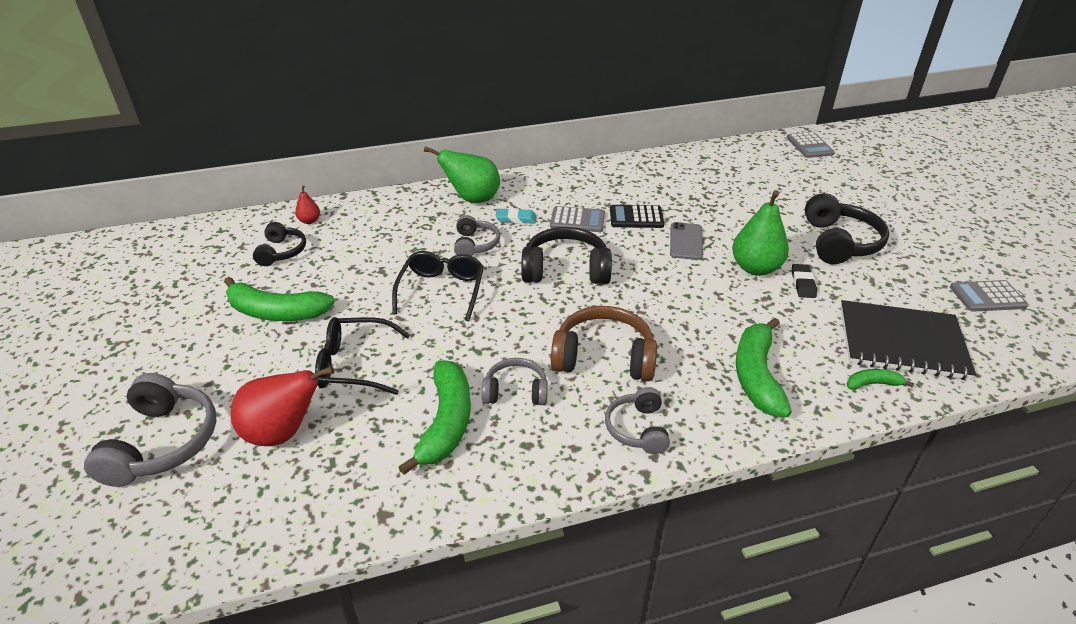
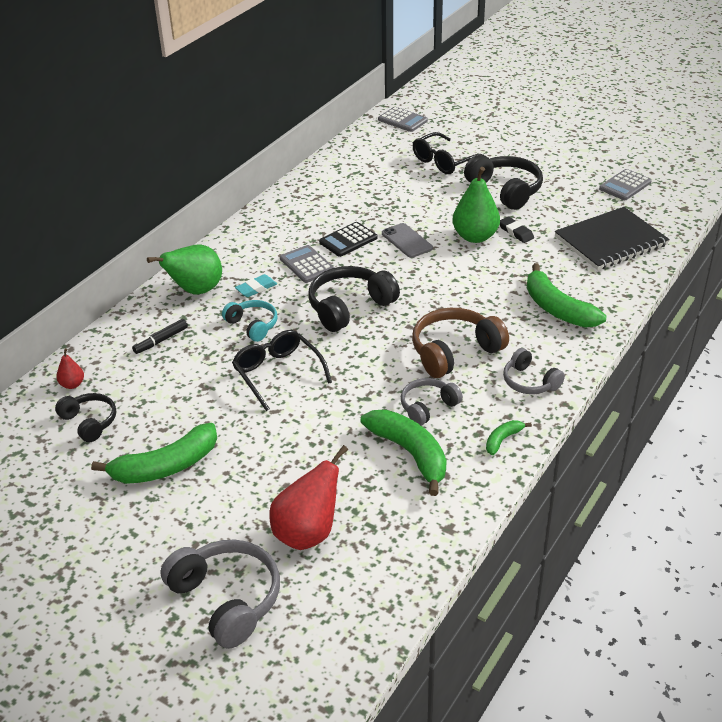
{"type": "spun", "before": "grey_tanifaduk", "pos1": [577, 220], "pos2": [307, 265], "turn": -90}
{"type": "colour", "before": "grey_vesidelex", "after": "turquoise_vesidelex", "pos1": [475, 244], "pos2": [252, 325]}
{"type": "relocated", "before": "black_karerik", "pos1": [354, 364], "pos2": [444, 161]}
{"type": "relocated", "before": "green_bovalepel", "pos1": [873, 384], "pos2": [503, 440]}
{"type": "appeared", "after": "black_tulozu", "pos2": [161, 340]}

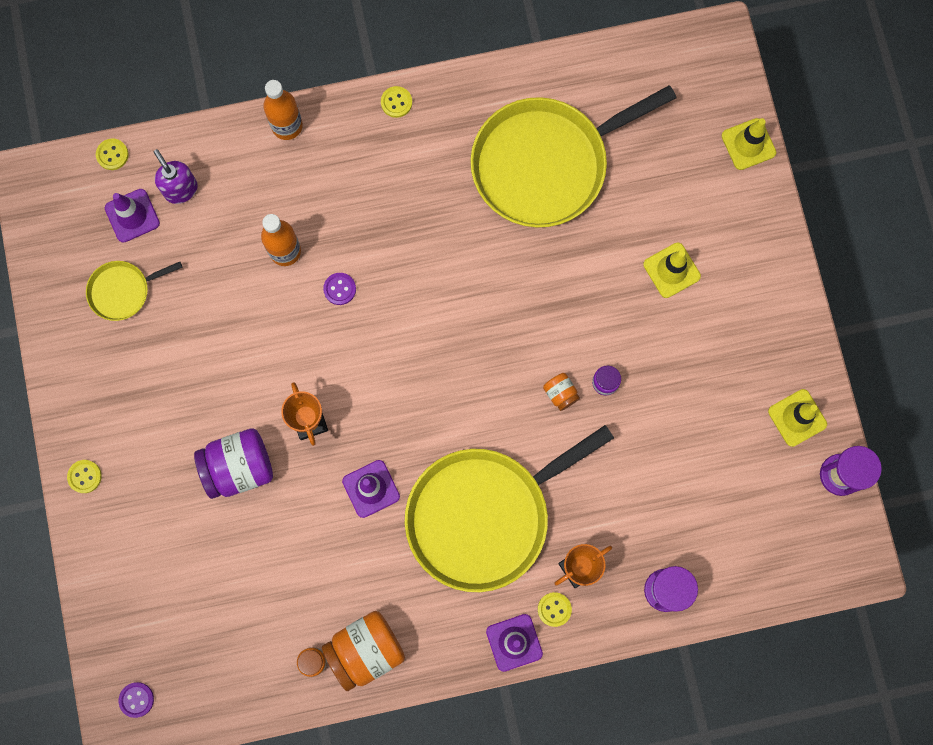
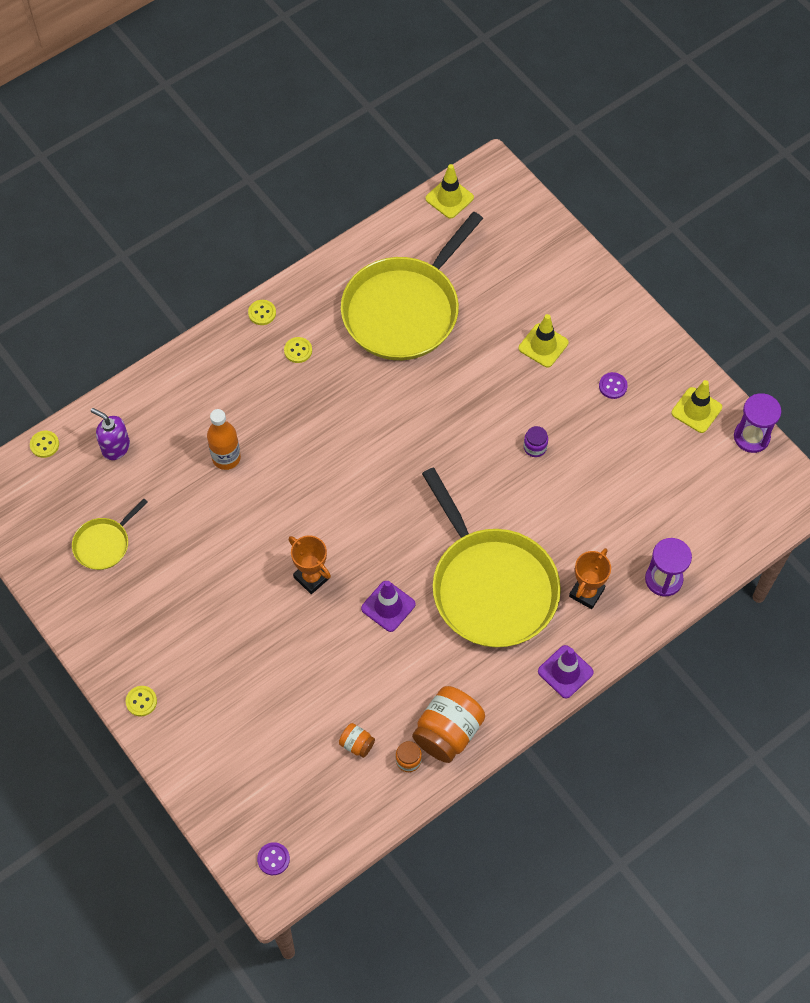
{"type": "missing", "before": "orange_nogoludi", "pos1": [287, 126]}
{"type": "relocated", "before": "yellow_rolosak", "pos1": [748, 144], "pos2": [449, 198]}
{"type": "missing", "before": "purple_rolosak", "pos1": [132, 215]}
{"type": "relocated", "before": "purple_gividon", "pos1": [339, 289], "pos2": [613, 386]}
{"type": "relocated", "before": "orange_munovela", "pos1": [560, 393], "pos2": [357, 744]}
{"type": "spun", "before": "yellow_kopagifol", "pos1": [484, 515], "pos2": [491, 586], "turn": -60}
{"type": "missing", "before": "purple_munovela", "pos1": [239, 467]}
{"type": "relocated", "before": "yellow_gividon", "pos1": [554, 609], "pos2": [298, 350]}

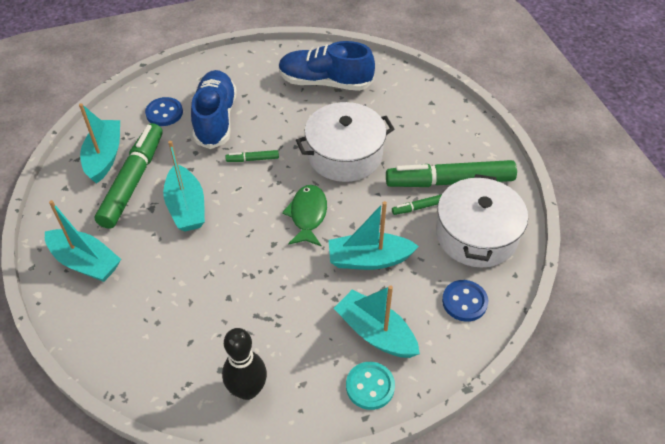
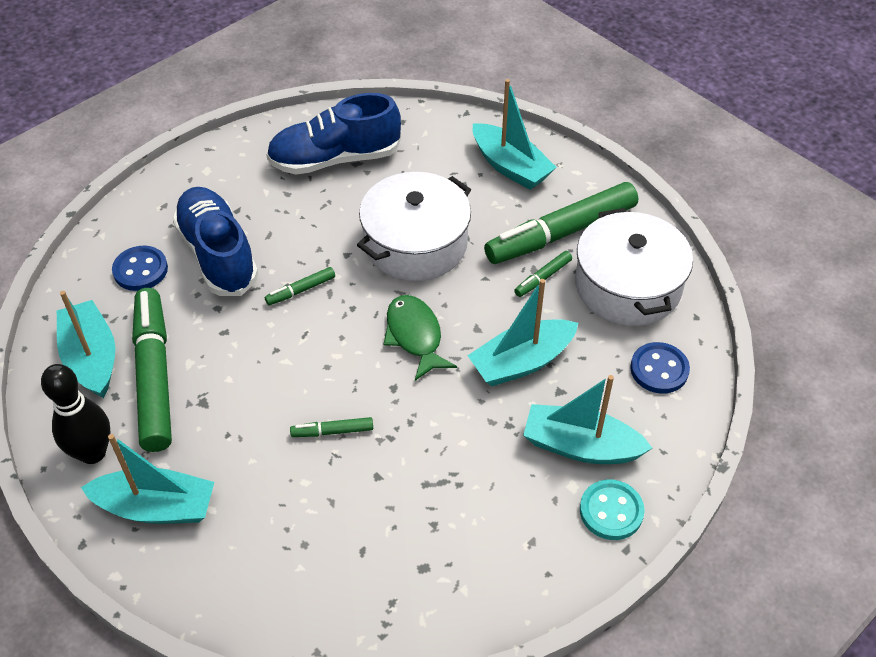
{"type": "relocated", "before": "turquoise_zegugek", "pos1": [186, 207], "pos2": [510, 166]}
{"type": "relocated", "before": "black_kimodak", "pos1": [247, 390], "pos2": [92, 453]}
{"type": "appeared", "after": "green_tulozu", "pos2": [332, 431]}

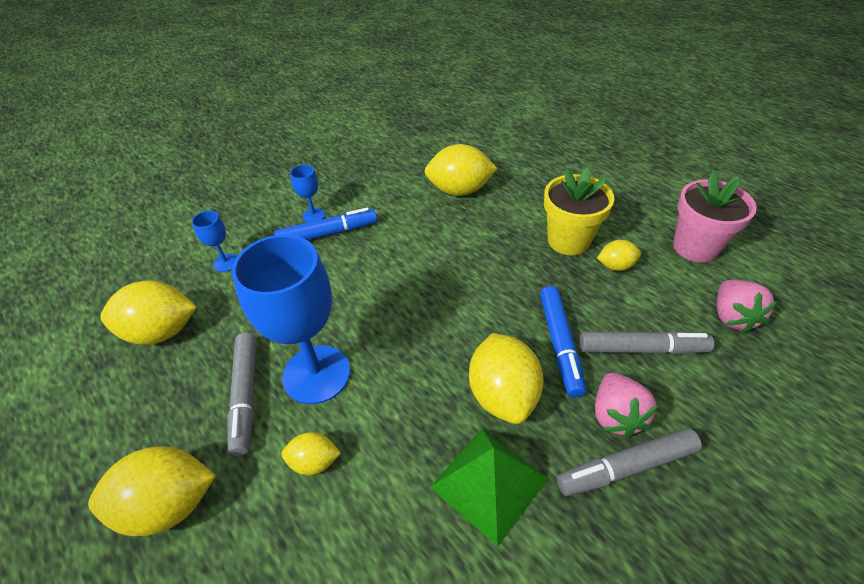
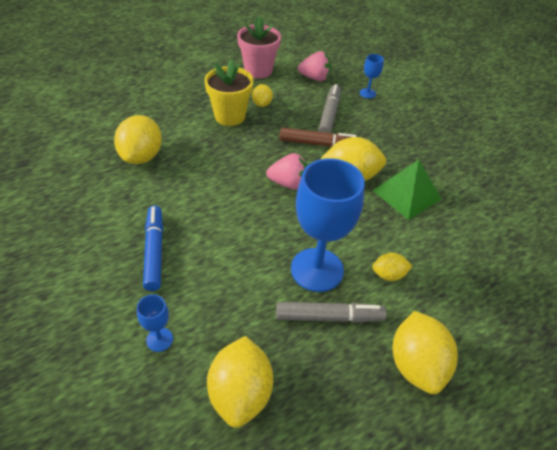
{"type": "relocated", "before": "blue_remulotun", "pos1": [313, 215], "pos2": [367, 93]}
{"type": "colour", "before": "blue_tulozu", "after": "brown_tulozu", "pos1": [560, 344], "pos2": [318, 144]}
{"type": "relocated", "before": "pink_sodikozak", "pos1": [616, 415], "pos2": [288, 183]}
{"type": "missing", "before": "grey_tulozu", "pos1": [627, 467]}
{"type": "spun", "before": "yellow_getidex", "pos1": [314, 462], "pos2": [388, 275], "turn": 75}

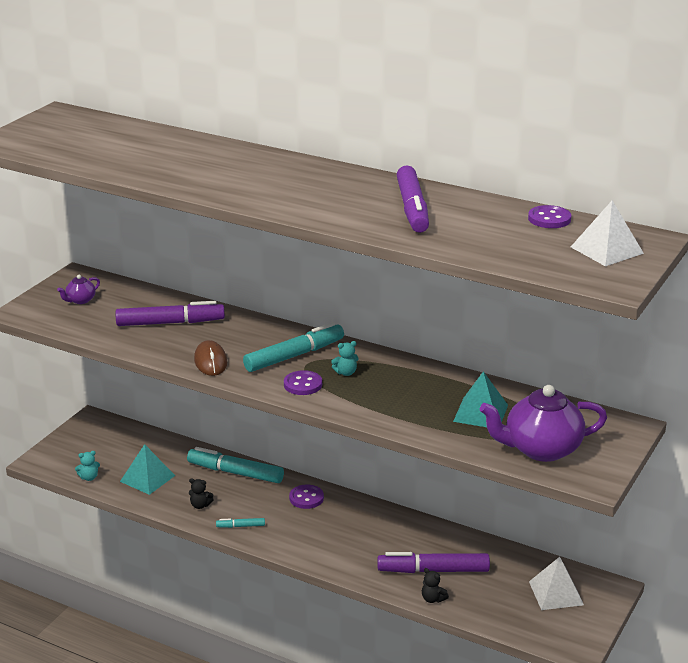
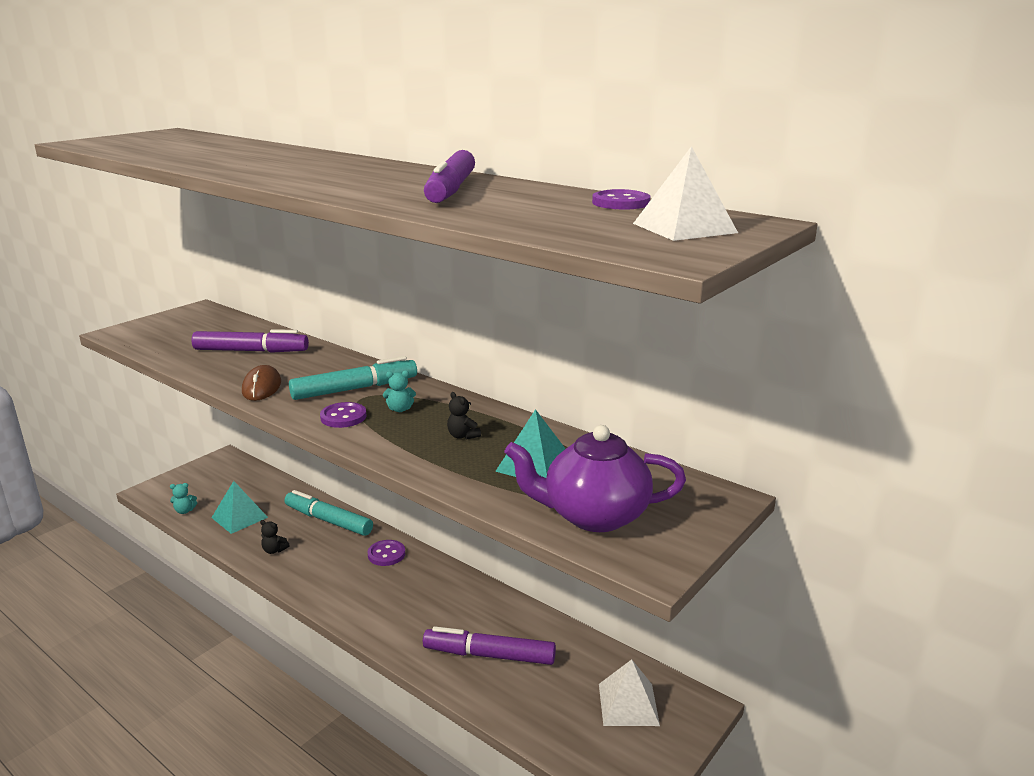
{"type": "missing", "before": "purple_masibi", "pos1": [80, 300]}
{"type": "missing", "before": "turquoise_tulozu", "pos1": [240, 526]}
{"type": "relocated", "before": "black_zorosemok", "pos1": [433, 599], "pos2": [462, 436]}

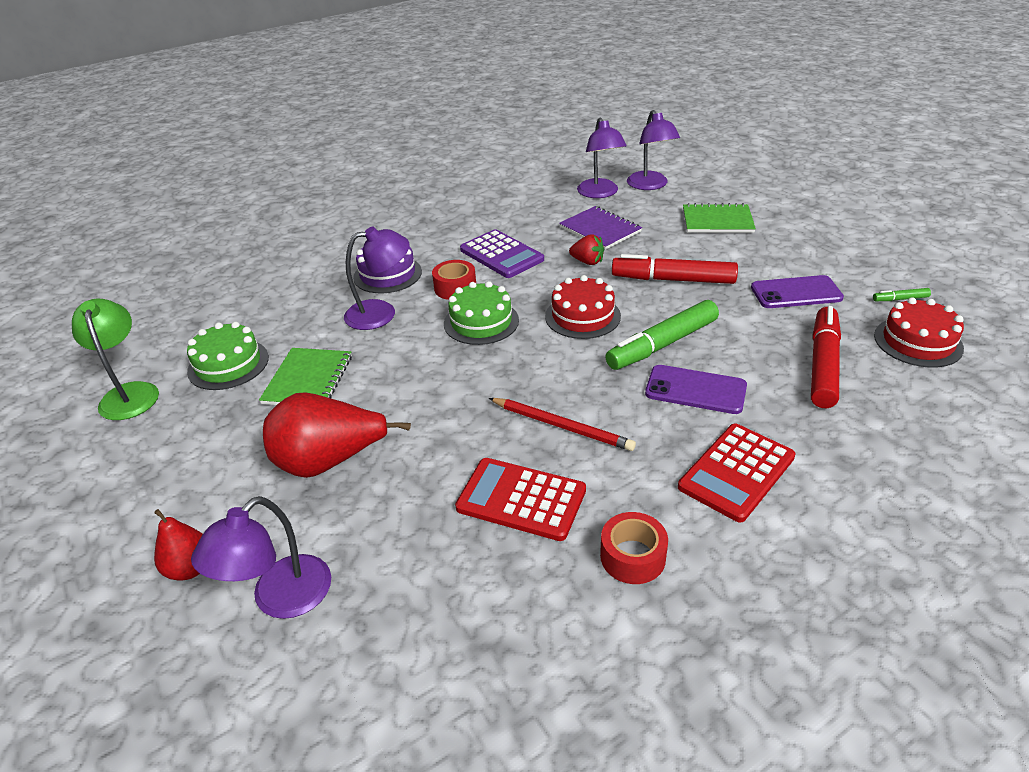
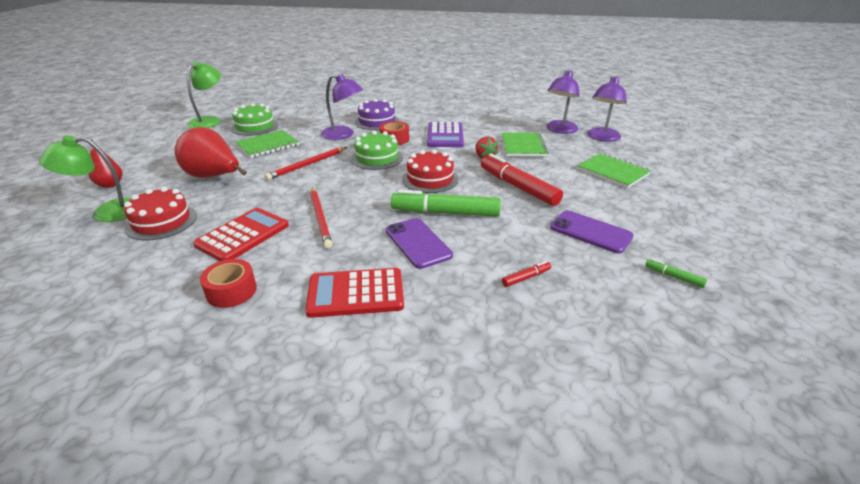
{"type": "colour", "before": "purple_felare", "after": "green_felare", "pos1": [600, 229], "pos2": [523, 146]}
{"type": "relocated", "before": "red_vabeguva", "pos1": [918, 342], "pos2": [161, 221]}
{"type": "size", "before": "red_tulozu", "pos1": [823, 364], "pos2": [526, 278], "scale": 0.43}
{"type": "spun", "before": "red_tanifaduk", "pos1": [521, 499], "pos2": [243, 235], "turn": 60}
{"type": "colour", "before": "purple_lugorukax", "after": "green_lugorukax", "pos1": [280, 599], "pos2": [107, 212]}
{"type": "appeared", "after": "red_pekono", "pos2": [307, 165]}

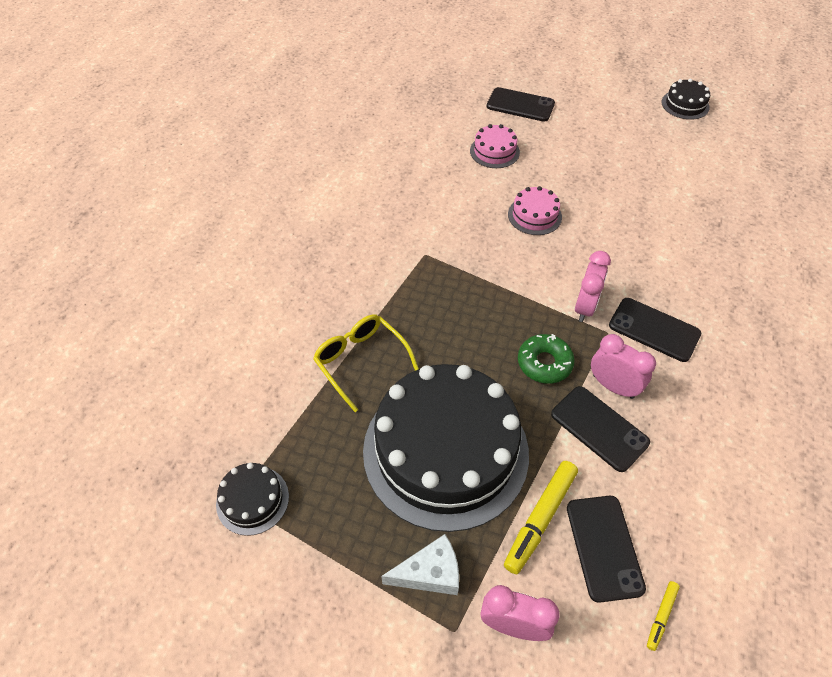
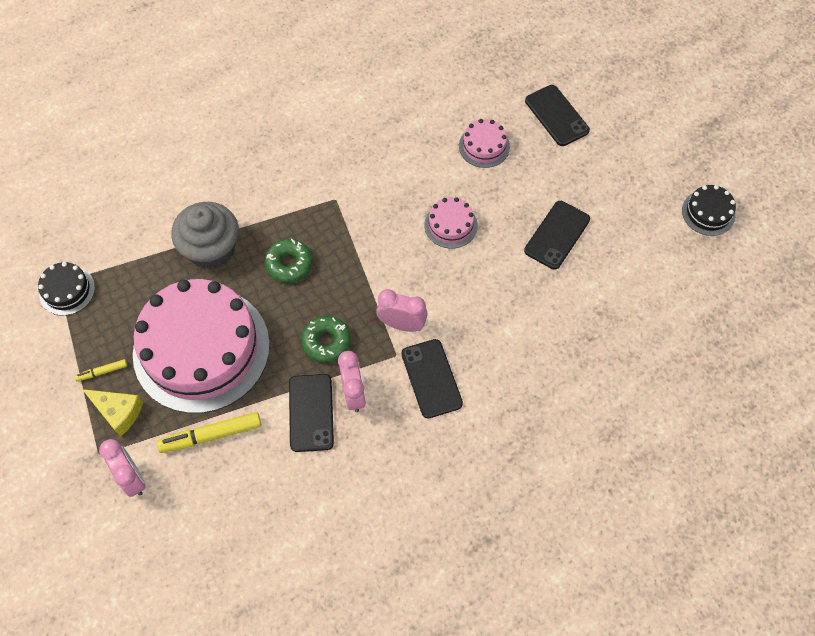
{"type": "spun", "before": "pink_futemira", "pos1": [585, 307], "pos2": [402, 324], "turn": -135}
{"type": "exchanged", "before": "yellow_karerik", "after": "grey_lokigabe", "pos1": [361, 361], "pos2": [211, 249]}
{"type": "colour", "before": "black_vabeguva", "after": "pink_vabeguva", "pos1": [445, 451], "pos2": [201, 349]}
{"type": "relocated", "before": "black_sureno", "pos1": [604, 547], "pos2": [557, 235]}
{"type": "colour", "before": "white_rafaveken", "after": "yellow_rafaveken", "pos1": [430, 573], "pos2": [118, 412]}
{"type": "relocated", "before": "yellow_tulozu", "pos1": [661, 616], "pos2": [102, 372]}
{"type": "appeared", "after": "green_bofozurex", "pos2": [289, 264]}

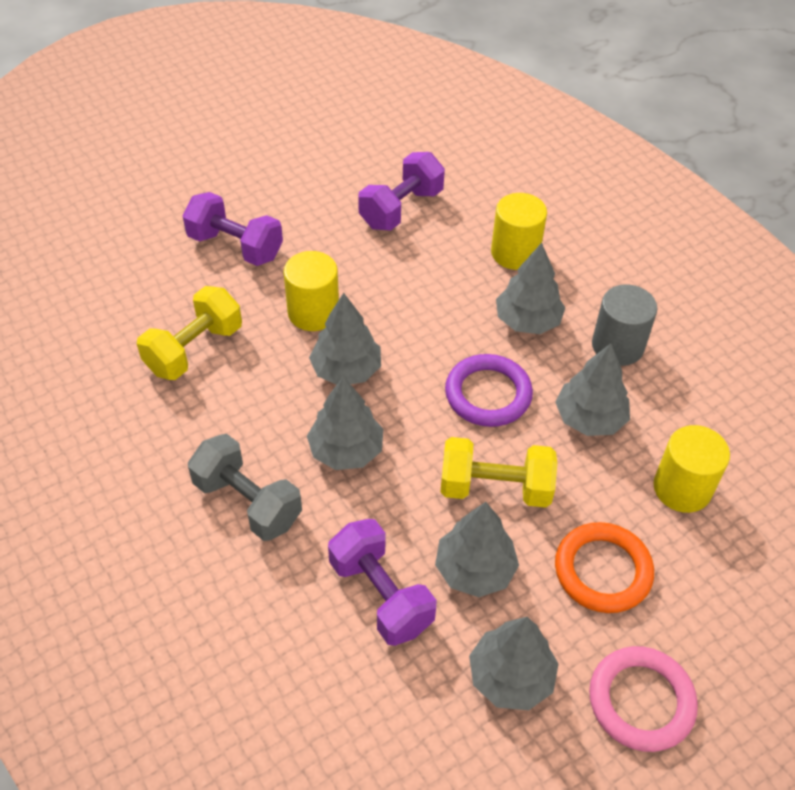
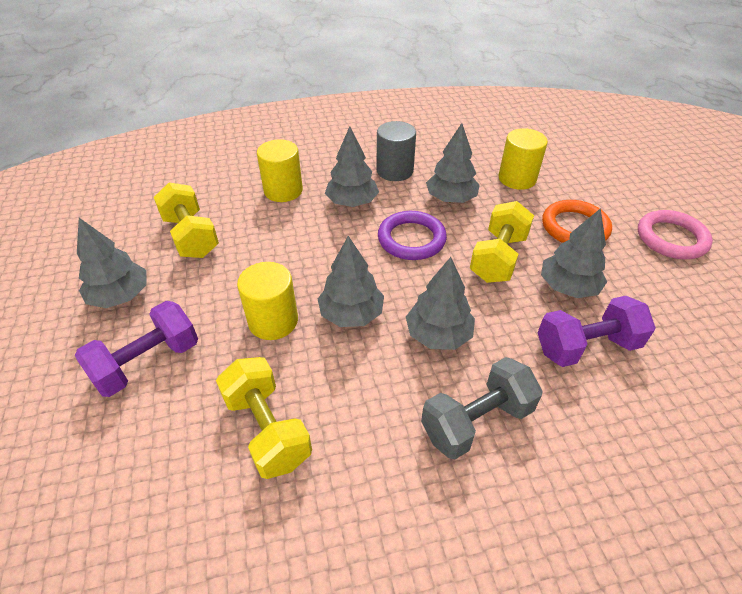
{"type": "colour", "before": "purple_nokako", "after": "yellow_nokako", "pos1": [401, 209], "pos2": [191, 236]}
{"type": "relocated", "before": "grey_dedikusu", "pos1": [510, 677], "pos2": [120, 296]}

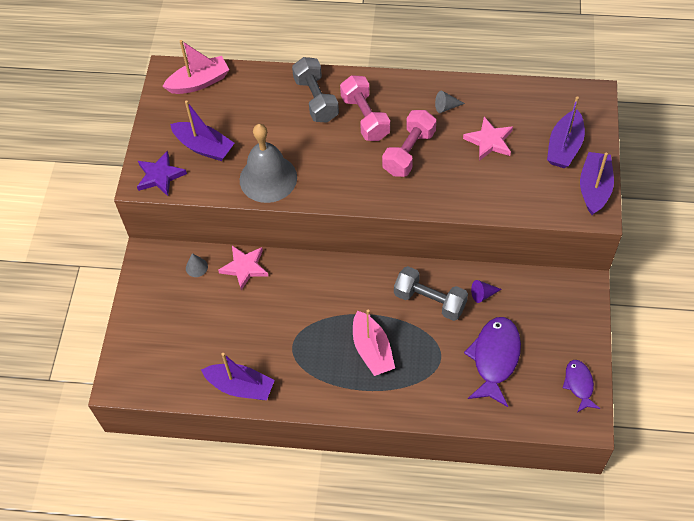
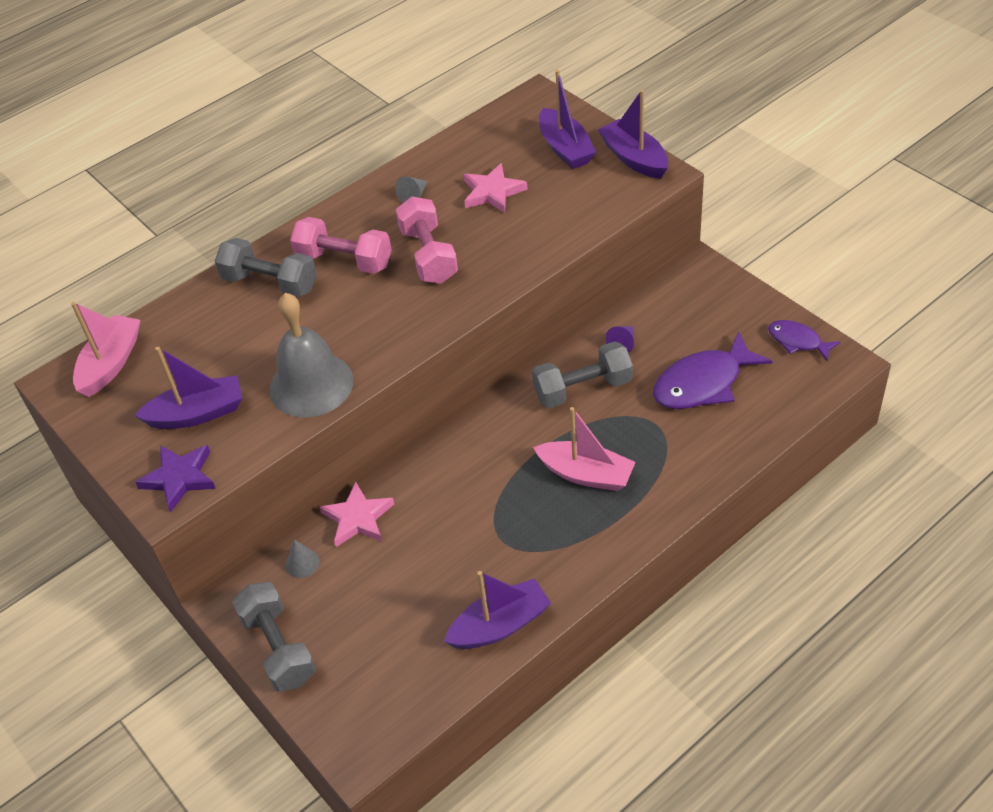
{"type": "spun", "before": "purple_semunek", "pos1": [495, 358], "pos2": [703, 383], "turn": -90}
{"type": "appeared", "after": "grey_nokako", "pos2": [279, 648]}

